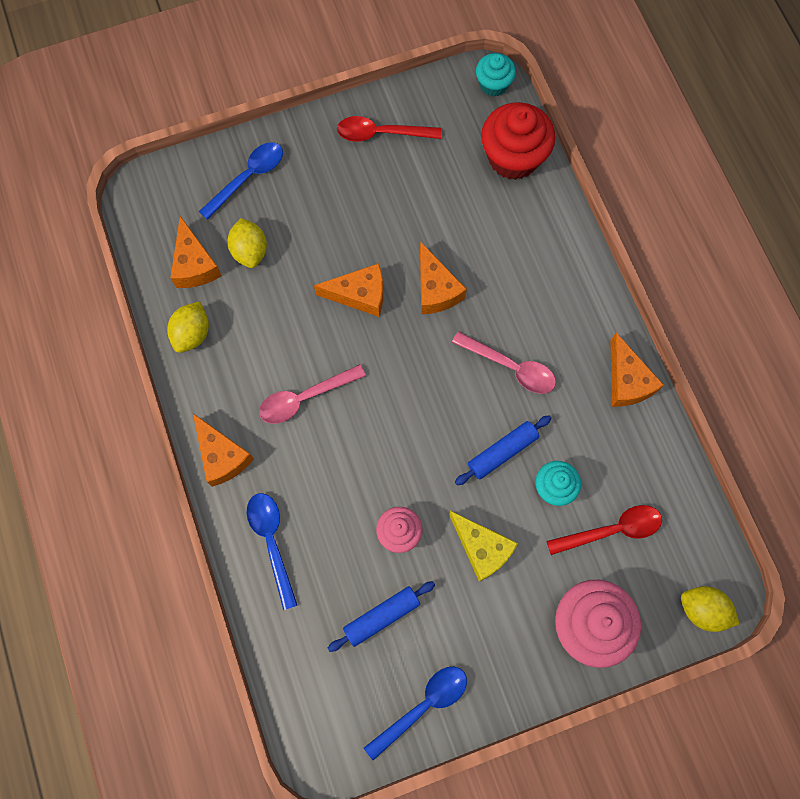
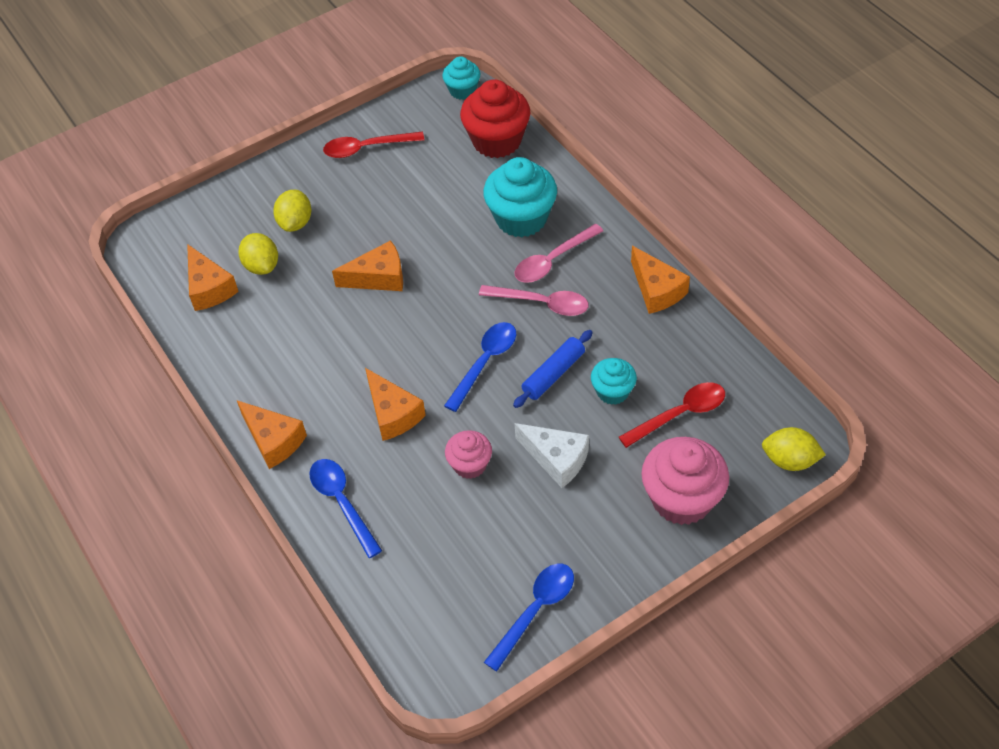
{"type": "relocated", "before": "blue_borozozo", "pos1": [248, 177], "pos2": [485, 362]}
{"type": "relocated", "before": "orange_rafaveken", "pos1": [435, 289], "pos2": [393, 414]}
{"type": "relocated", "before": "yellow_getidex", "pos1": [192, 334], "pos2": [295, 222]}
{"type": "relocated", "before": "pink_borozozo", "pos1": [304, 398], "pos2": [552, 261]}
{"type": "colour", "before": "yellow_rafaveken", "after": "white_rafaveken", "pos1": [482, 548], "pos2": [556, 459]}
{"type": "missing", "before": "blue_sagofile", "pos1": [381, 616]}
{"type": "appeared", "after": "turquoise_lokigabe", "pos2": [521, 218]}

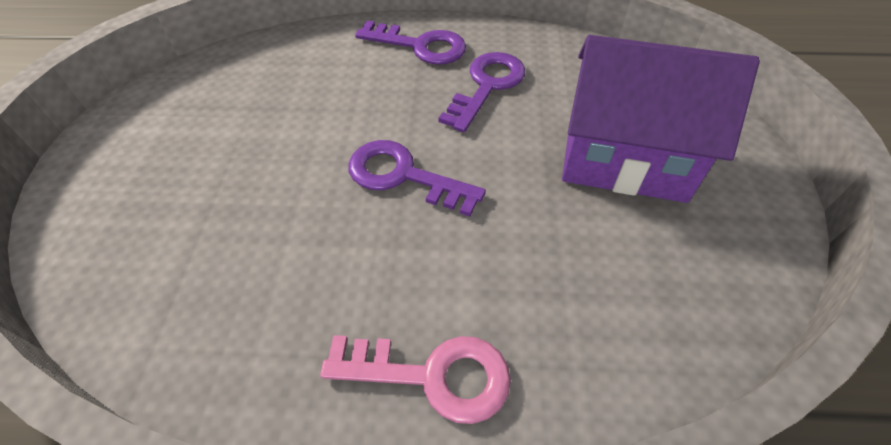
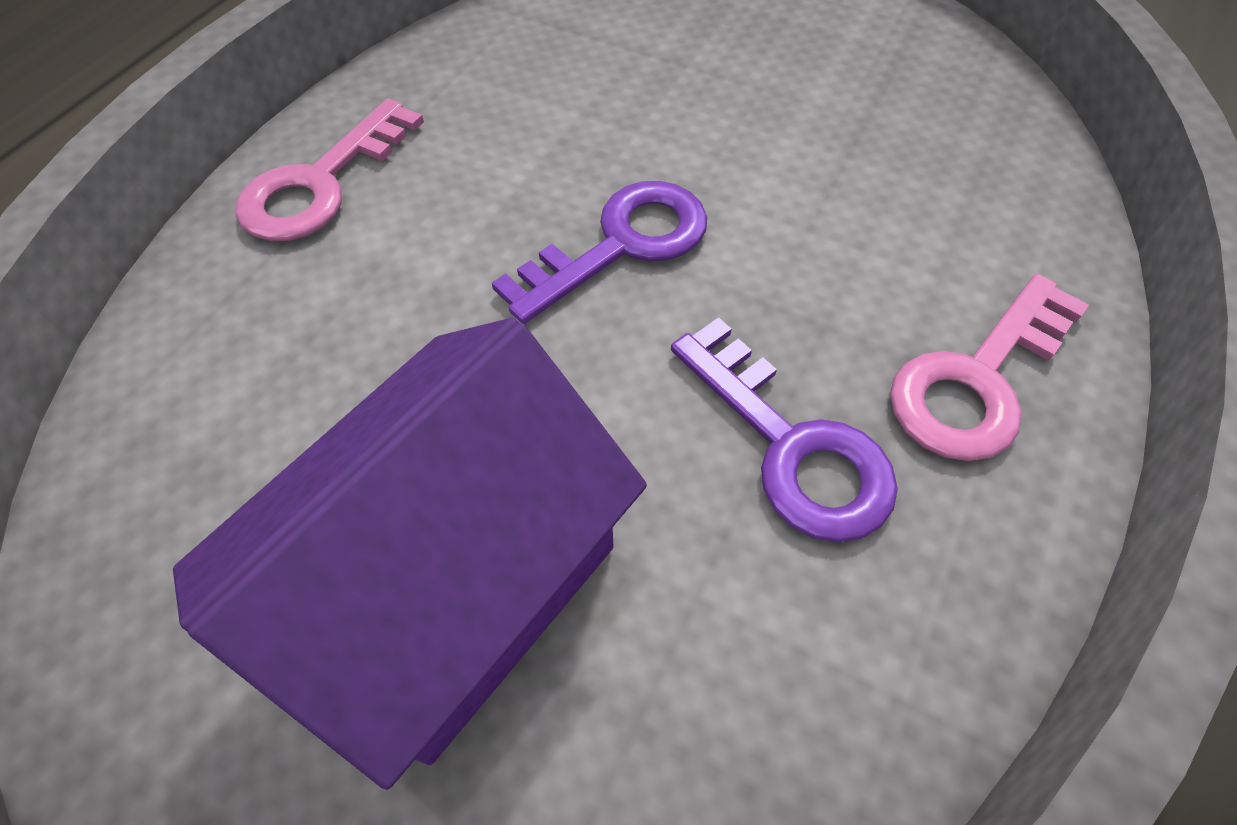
{"type": "colour", "before": "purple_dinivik", "after": "pink_dinivik", "pos1": [420, 46], "pos2": [977, 380]}

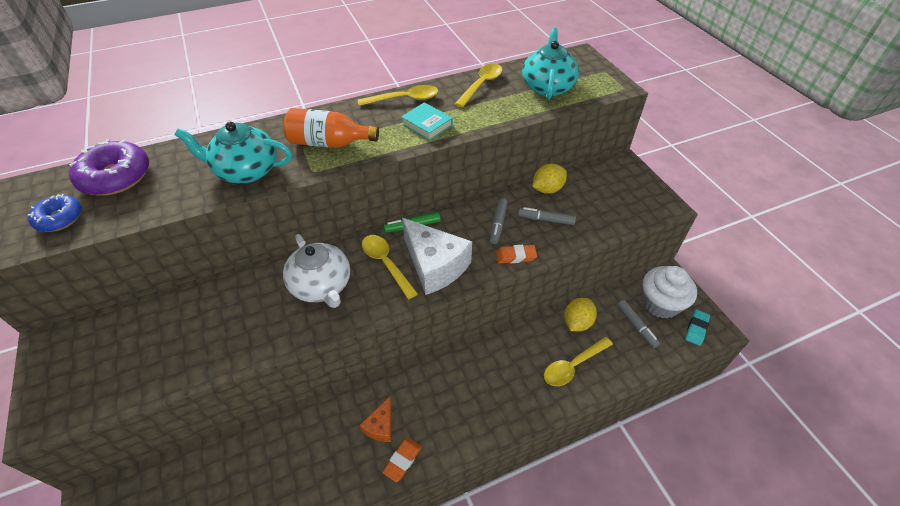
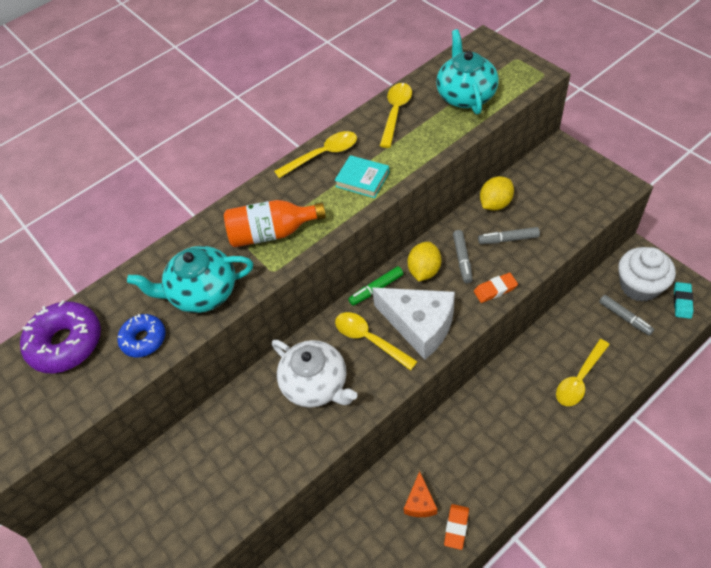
{"type": "relocated", "before": "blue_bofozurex", "pos1": [60, 218], "pos2": [144, 339]}
{"type": "relocated", "before": "yellow_getidex", "pos1": [577, 322], "pos2": [424, 270]}

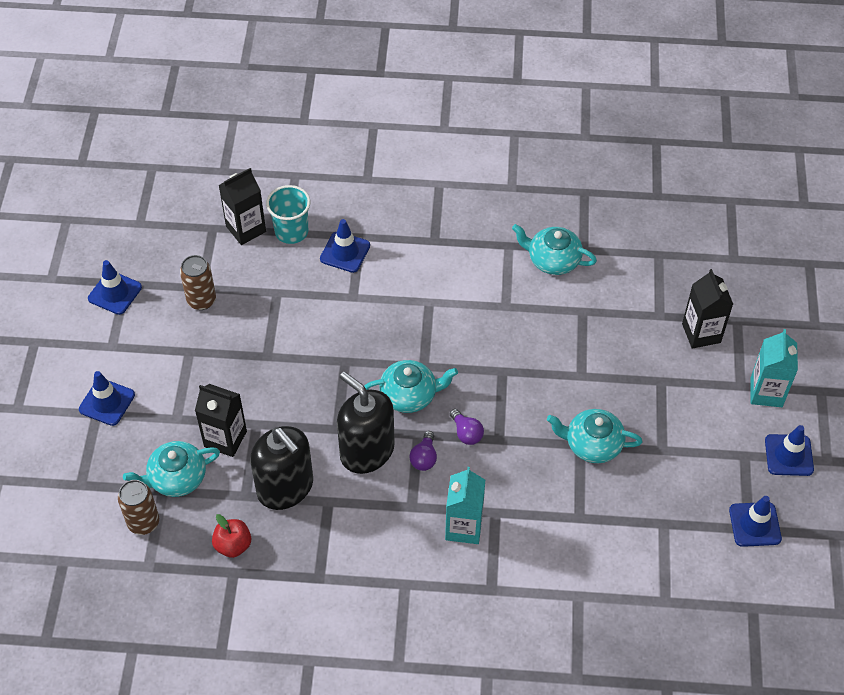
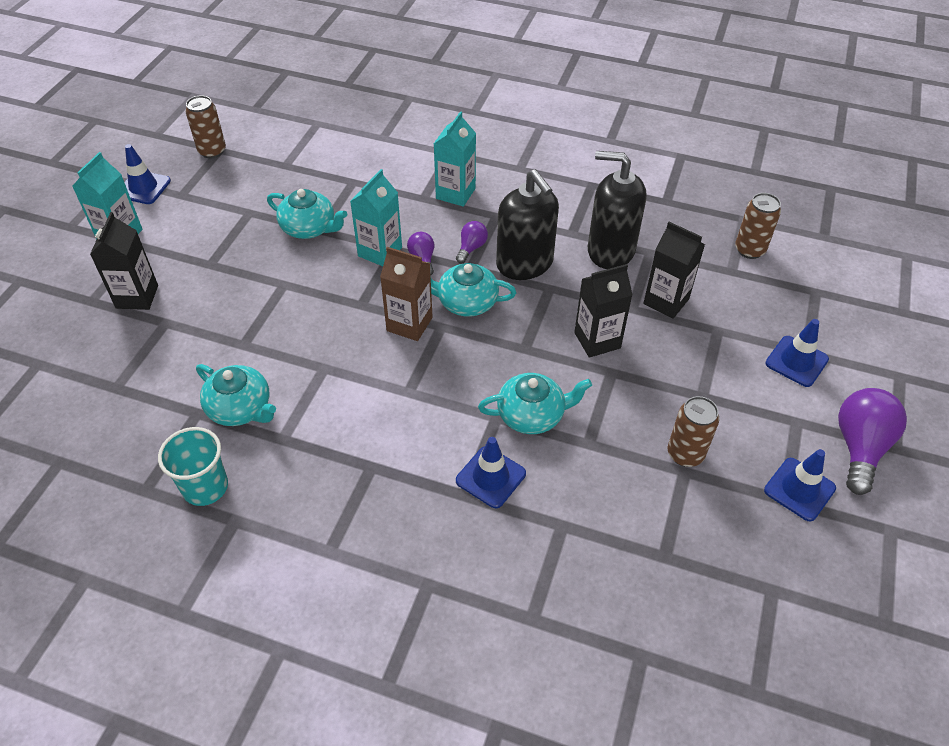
{"type": "relocated", "before": "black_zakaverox", "pos1": [246, 229], "pos2": [597, 340]}
{"type": "relocated", "before": "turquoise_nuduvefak", "pos1": [291, 231], "pos2": [205, 487]}
{"type": "spun", "before": "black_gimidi", "pos1": [285, 487], "pos2": [610, 251], "turn": -45}
{"type": "relocated", "before": "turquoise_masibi", "pos1": [176, 478], "pos2": [532, 415]}
{"type": "exchanged", "before": "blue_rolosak", "after": "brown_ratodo", "pos1": [755, 524], "pos2": [212, 151]}
{"type": "missing", "before": "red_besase", "pos1": [233, 545]}
{"type": "appeared", "after": "turquoise_zakaverox", "pos2": [380, 252]}
{"type": "appeared", "after": "brown_zakaverox", "pos2": [409, 324]}
{"type": "appeared", "after": "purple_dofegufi", "pos2": [859, 447]}

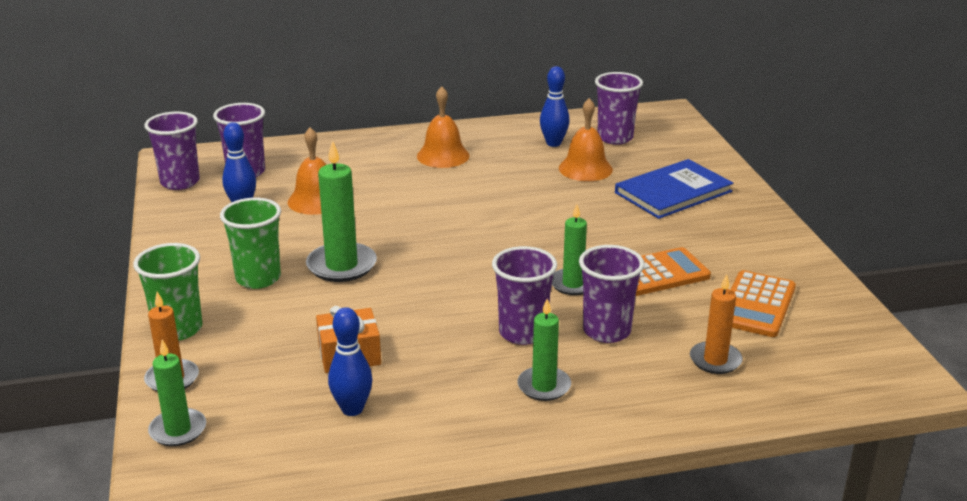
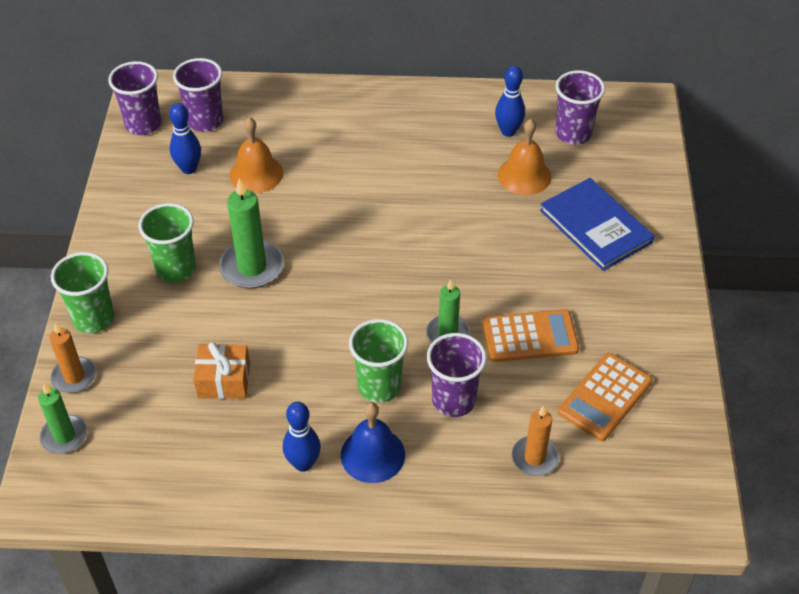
{"type": "missing", "before": "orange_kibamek", "pos1": [443, 156]}
{"type": "spun", "before": "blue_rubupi", "pos1": [673, 192], "pos2": [595, 226], "turn": 75}
{"type": "colour", "before": "purple_nuduvefak", "after": "green_nuduvefak", "pos1": [523, 333], "pos2": [379, 386]}
{"type": "exchanged", "before": "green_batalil", "after": "blue_kibamek", "pos1": [544, 386], "pos2": [372, 455]}
{"type": "relocated", "before": "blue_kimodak", "pos1": [352, 409], "pos2": [303, 463]}

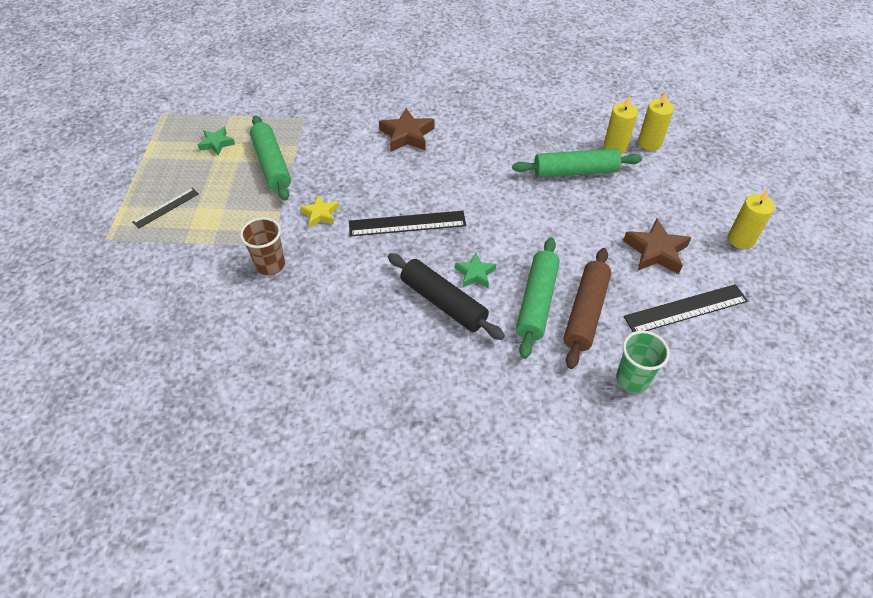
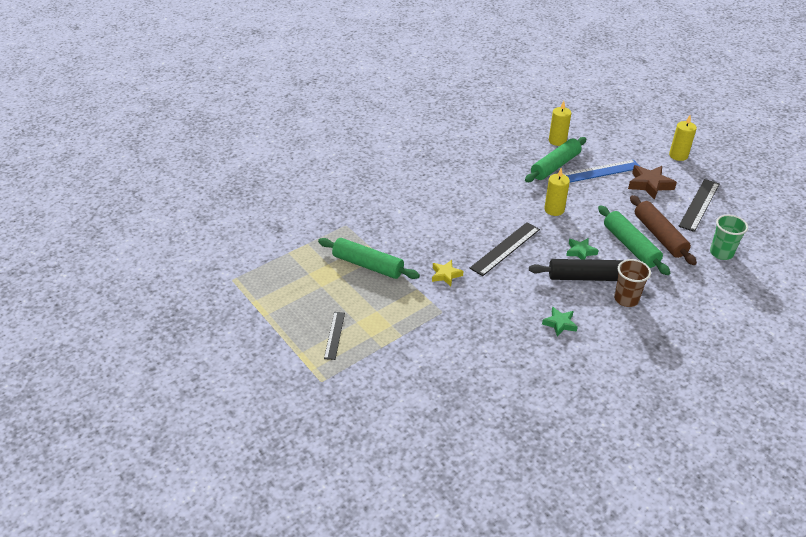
{"type": "relocated", "before": "yellow_batalil", "pos1": [649, 143], "pos2": [554, 210]}
{"type": "missing", "before": "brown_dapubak", "pos1": [407, 135]}
{"type": "relocated", "before": "green_dapubak", "pos1": [217, 143], "pos2": [559, 323]}
{"type": "relocated", "before": "brown_nuduvefak", "pos1": [270, 265], "pos2": [626, 299]}
{"type": "appeared", "after": "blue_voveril", "pos2": [600, 171]}

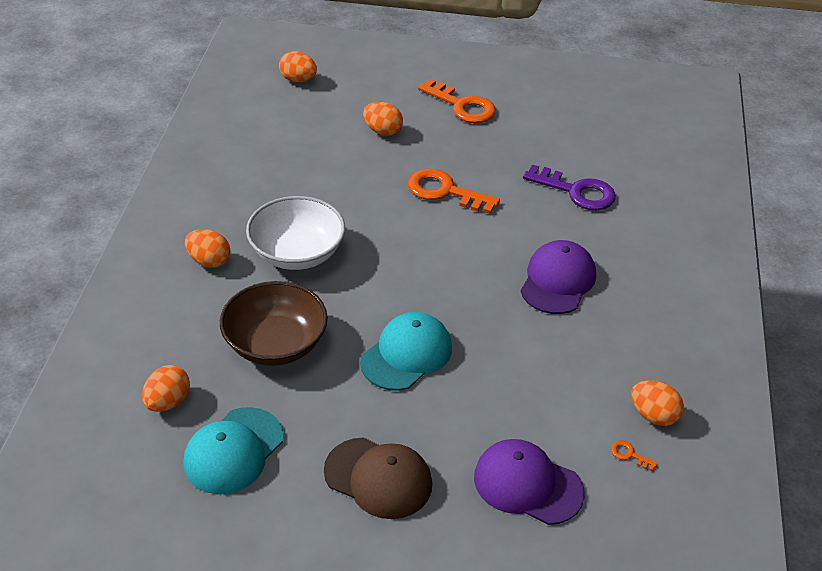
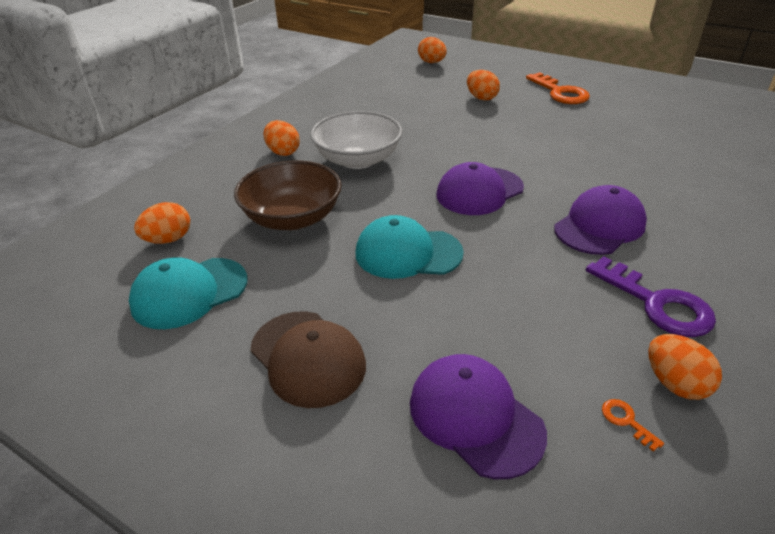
{"type": "relocated", "before": "purple_dinivik", "pos1": [576, 191], "pos2": [656, 303]}
{"type": "missing", "before": "orange_dinivik", "pos1": [445, 191]}
{"type": "spun", "before": "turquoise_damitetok", "pos1": [406, 354], "pos2": [408, 253], "turn": -150}
{"type": "appeared", "after": "purple_damitetok", "pos2": [479, 191]}

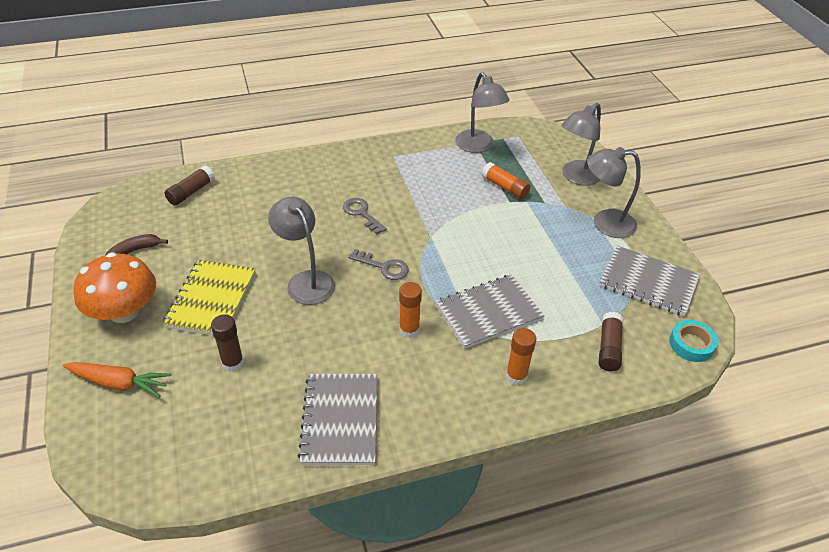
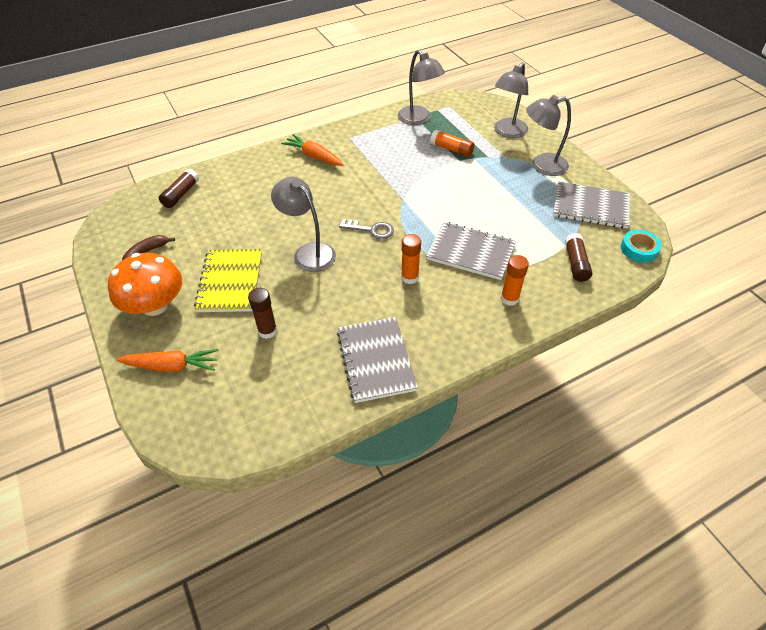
{"type": "missing", "before": "grey_dinivik", "pos1": [362, 214]}
{"type": "spun", "before": "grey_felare", "pos1": [488, 313], "pos2": [470, 252], "turn": 60}
{"type": "appeared", "after": "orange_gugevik", "pos2": [314, 156]}

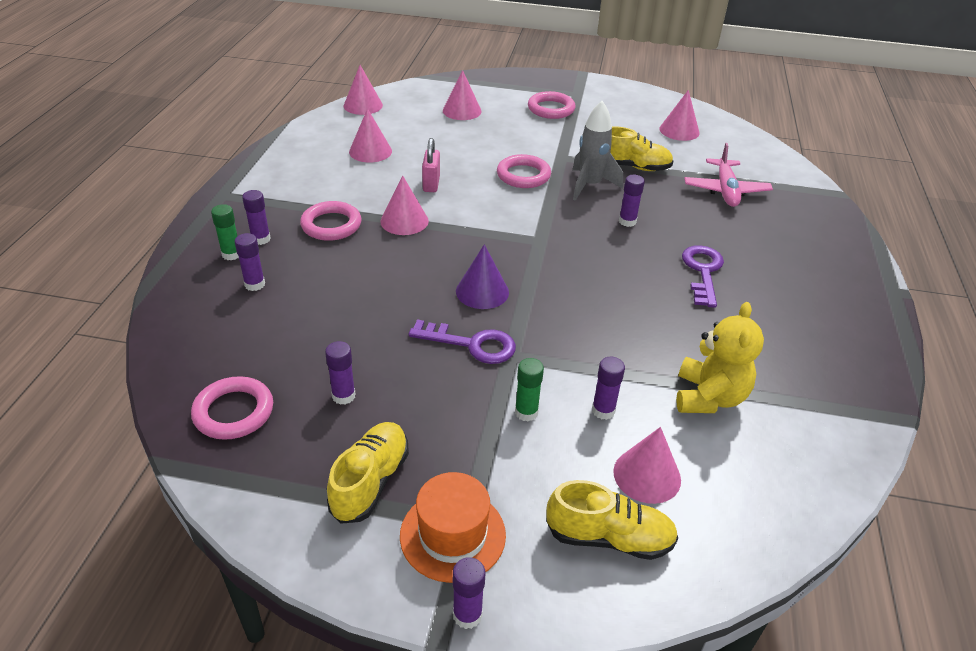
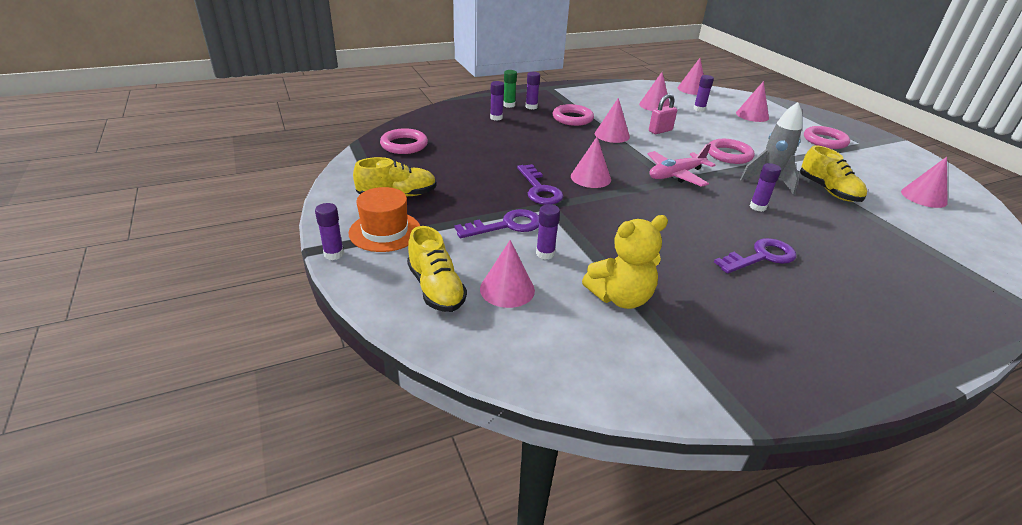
{"type": "relocated", "before": "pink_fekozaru", "pos1": [725, 190], "pos2": [676, 175]}
{"type": "colour", "before": "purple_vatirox", "after": "pink_vatirox", "pos1": [482, 291], "pos2": [590, 177]}
{"type": "relocated", "before": "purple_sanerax", "pos1": [343, 396], "pos2": [699, 109]}
{"type": "exchanged", "before": "green_sanerax", "after": "purple_dinivik", "pos1": [526, 412], "pos2": [506, 225]}

